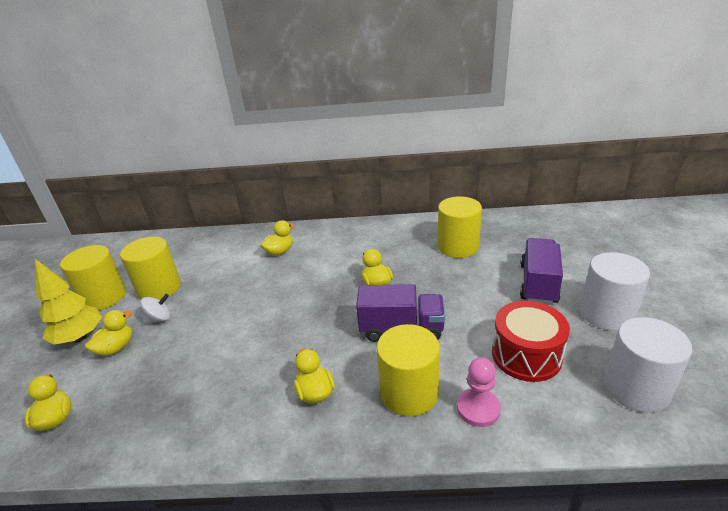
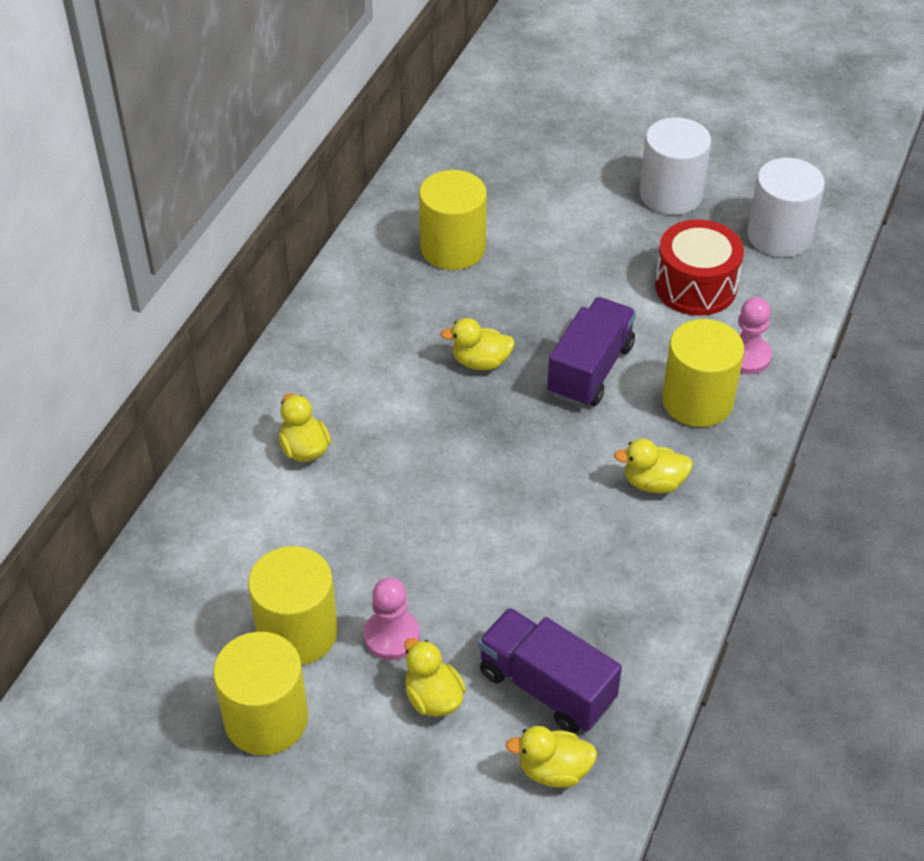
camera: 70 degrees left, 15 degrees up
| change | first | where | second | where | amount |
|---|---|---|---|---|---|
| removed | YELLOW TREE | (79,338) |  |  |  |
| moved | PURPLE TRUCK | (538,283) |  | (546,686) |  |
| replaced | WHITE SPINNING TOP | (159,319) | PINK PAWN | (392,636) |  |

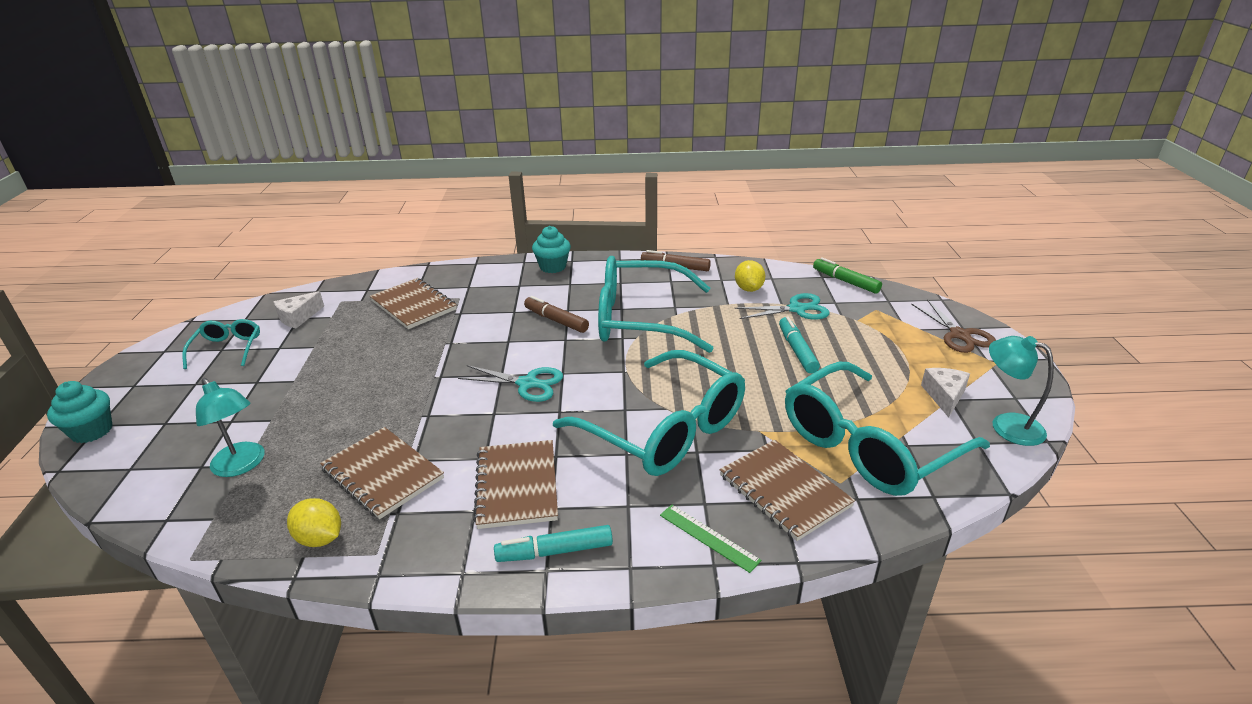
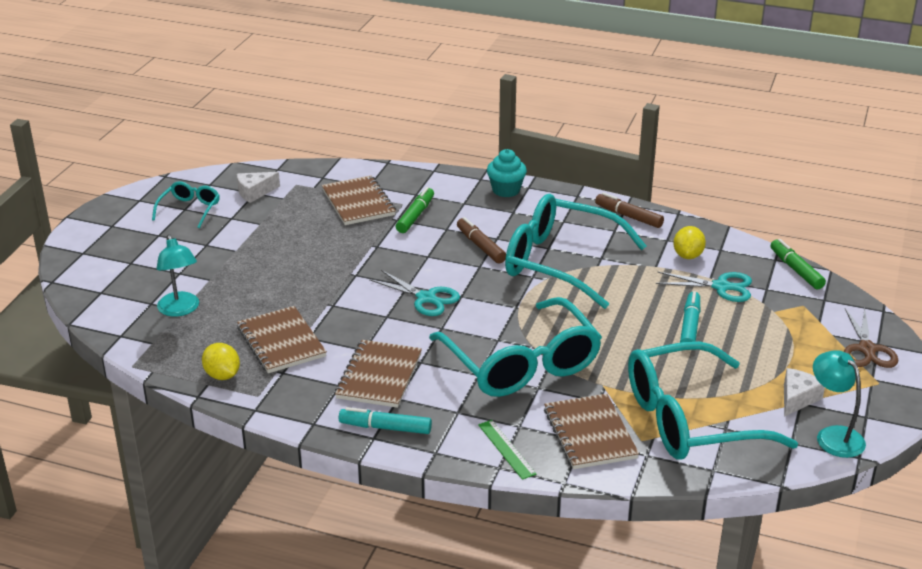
camera: 20 degrees right, 0 degrees up
| change | first | where | second | where | amount |
|---|---|---|---|---|---|
| removed | TURQUOISE CUPCAKE | (92,431) |  |  |  |
| added |  |  | GREEN MARKER | (415,216) |  |

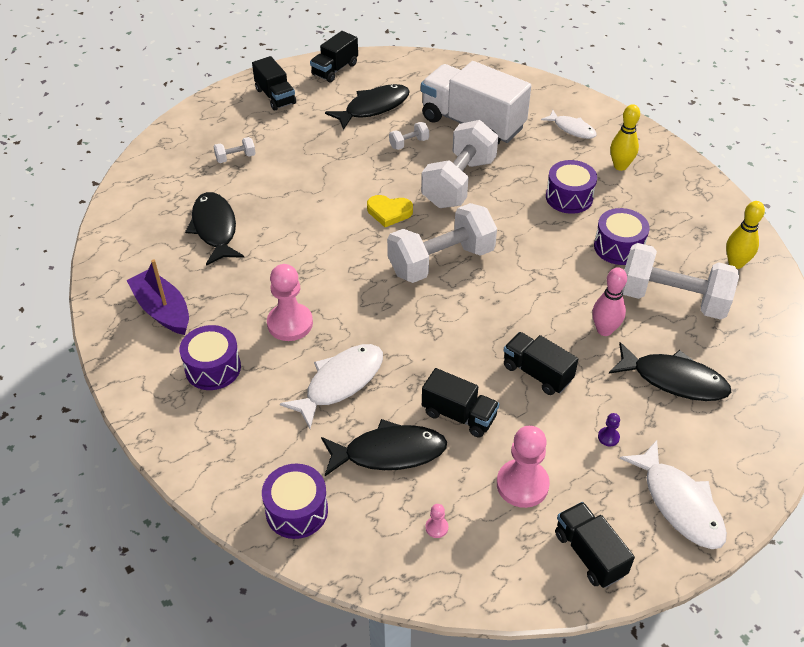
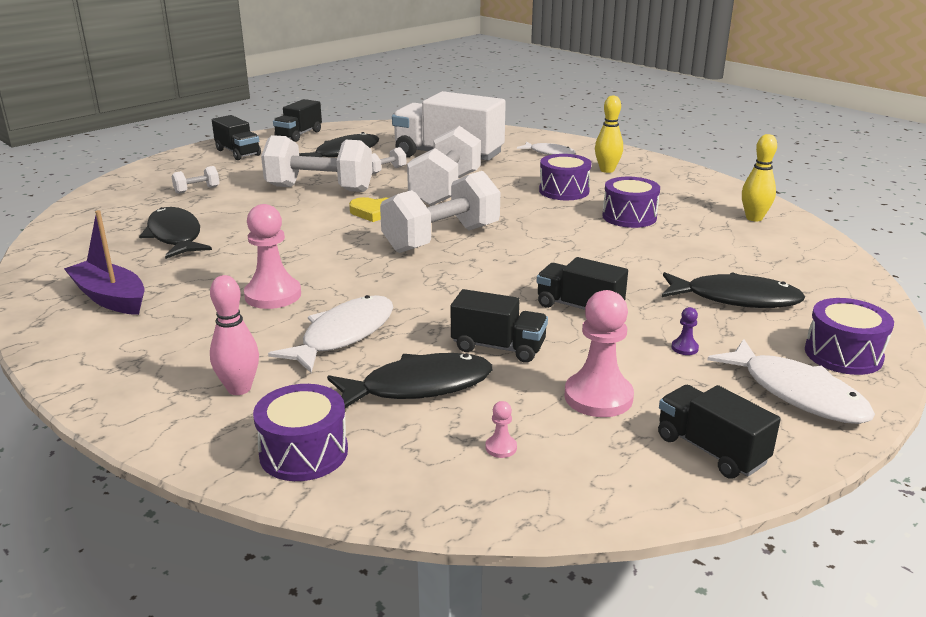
camera: 10 degrees left, 20 degrees down
| change | first | where | second | where | amount |
|---|---|---|---|---|---|
| moved | PURPLE DRUM | (213,368) |  | (843,354) |  |
| moved | PINK BOWLING PIN | (604,330) |  | (239,388) |  |
| moved | WHITE DUMBBELL | (672,299) |  | (319,189) |  |

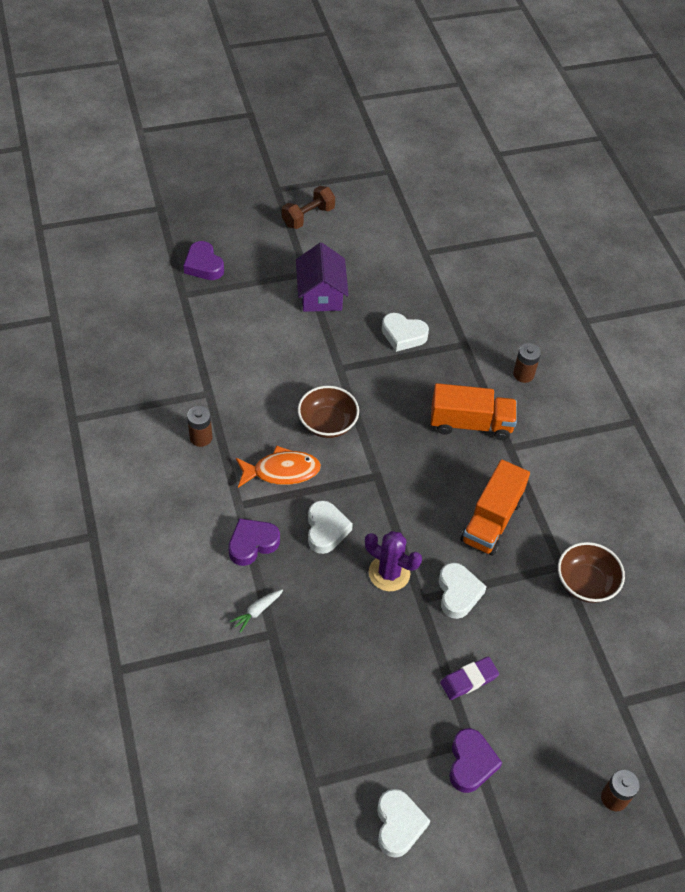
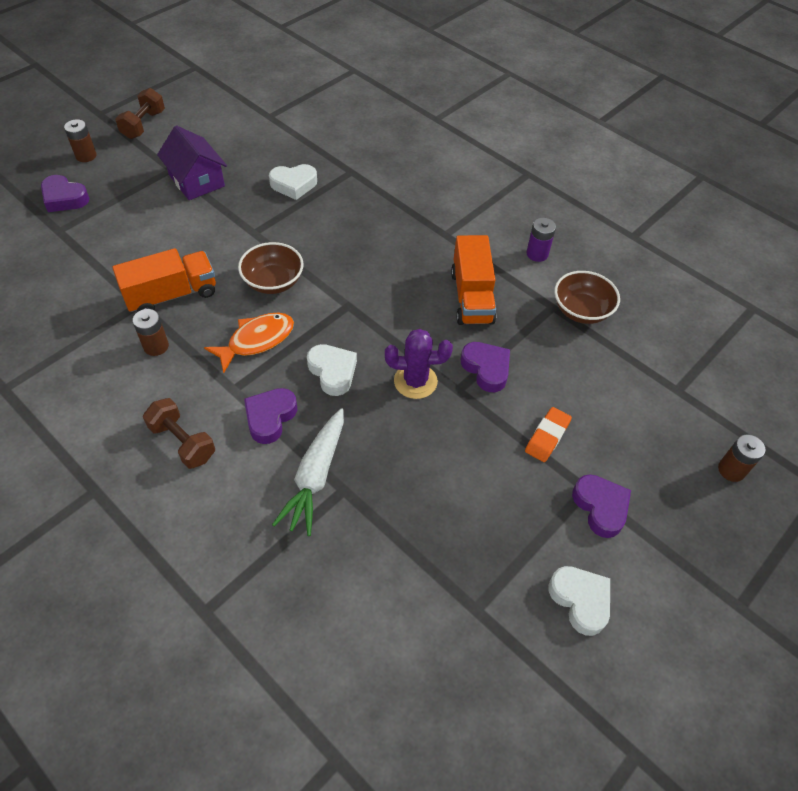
camera: 30 degrees left, 0 degrees up
| change | first | where | second | where | amount |
|---|---|---|---|---|---|
| added |  |  | BROWN DUMBBELL | (182,442) |  |
| added |  |  | PURPLE BATTERY | (537,254) |  |
| moved | ORANGE TRUCK | (470,424) |  | (172,295) |  |
| moved | BROWN BATTERY | (523,374) |  | (86,156) |  |
| recoloured | WHITE HEART | (458,593) | PURPLE HEART | (486,369) |  |
| recoloured | PURPLE ERASER | (469,680) | ORANGE ERASER | (547,436) |  |
| resized | WHITE CARROT | (257,611) |  | (315,476) | x2.06 |

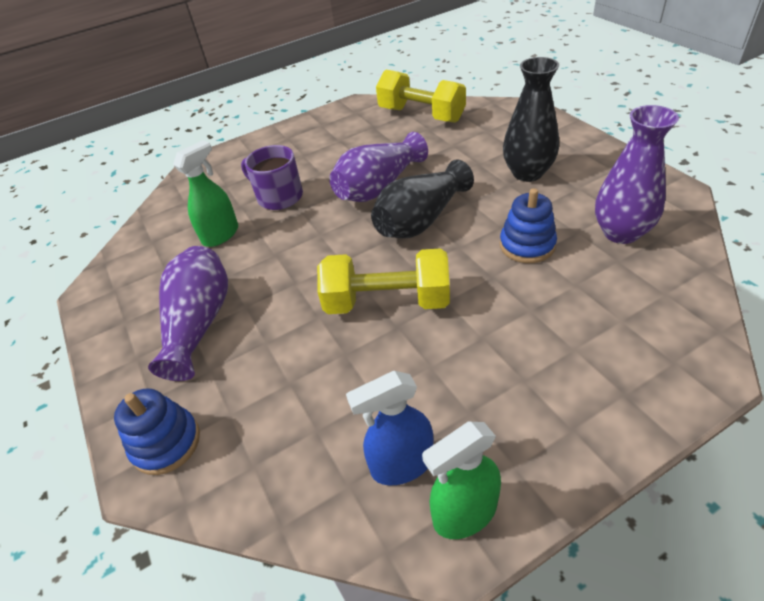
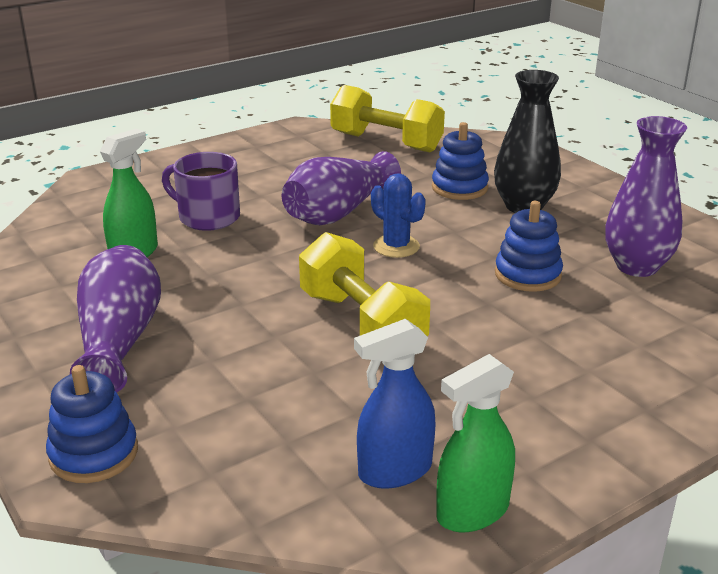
camera: 10 degrees left, 15 degrees down
| change | first | where | second | where | amount |
|---|---|---|---|---|---|
| added |  |  | BLUE STACKING TOY | (459,188) |  |
| replaced | BLACK VASE | (421,220) | BLUE CACTUS | (396,246) |  |
| turned | YELLOW DUMBBELL | (387,302) |  | (361,324) | 60 degrees clockwise |

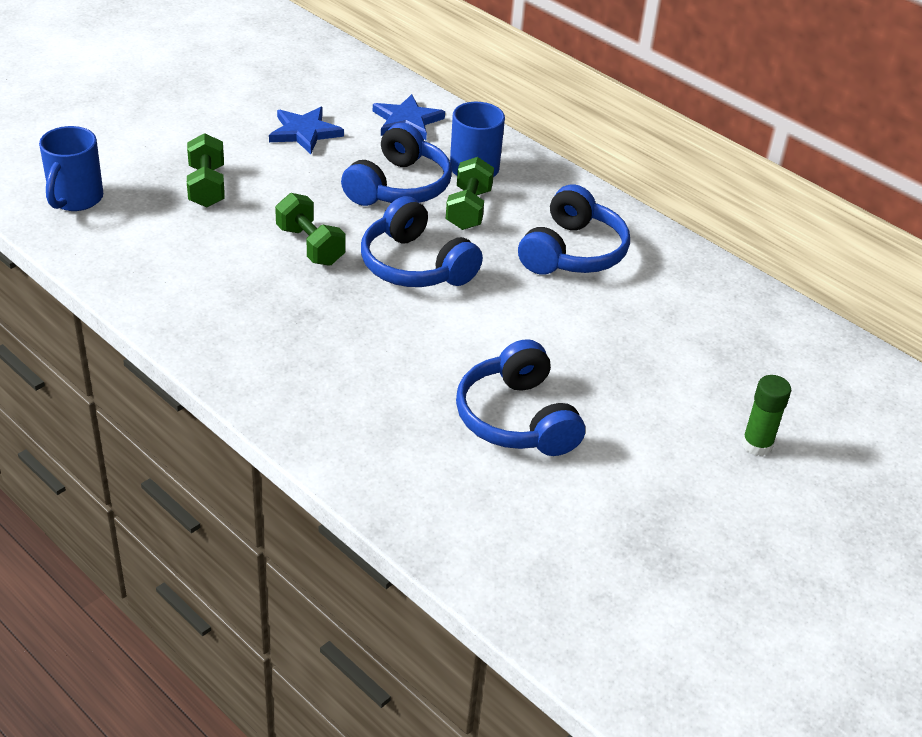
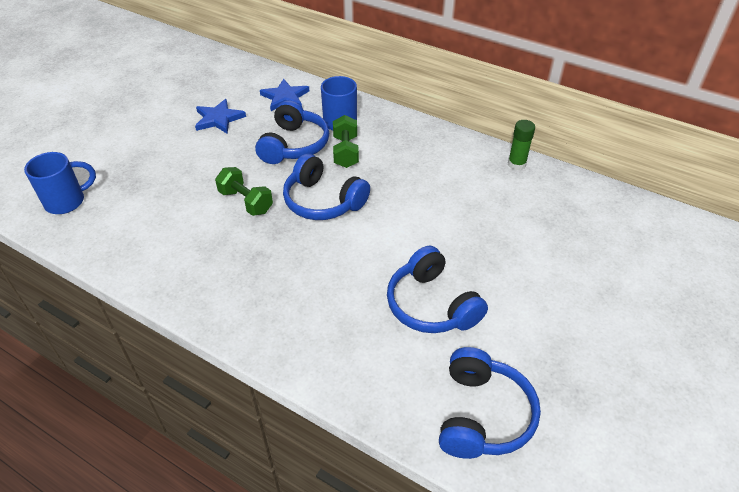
camera: 10 degrees left, 5 degrees up
| change | first | where | second | where | amount |
|---|---|---|---|---|---|
| removed | GREEN DUMBBELL | (207,187) |  |  |  |
| moved | BLUE HEADPHONES | (572,252) |  | (482,415) |  |
| moved | GREEN GLUE STICK | (757,445) |  | (516,164) |  |
| turned | BLUE MUG | (75,199) |  | (67,201) | 120 degrees counterclockwise |

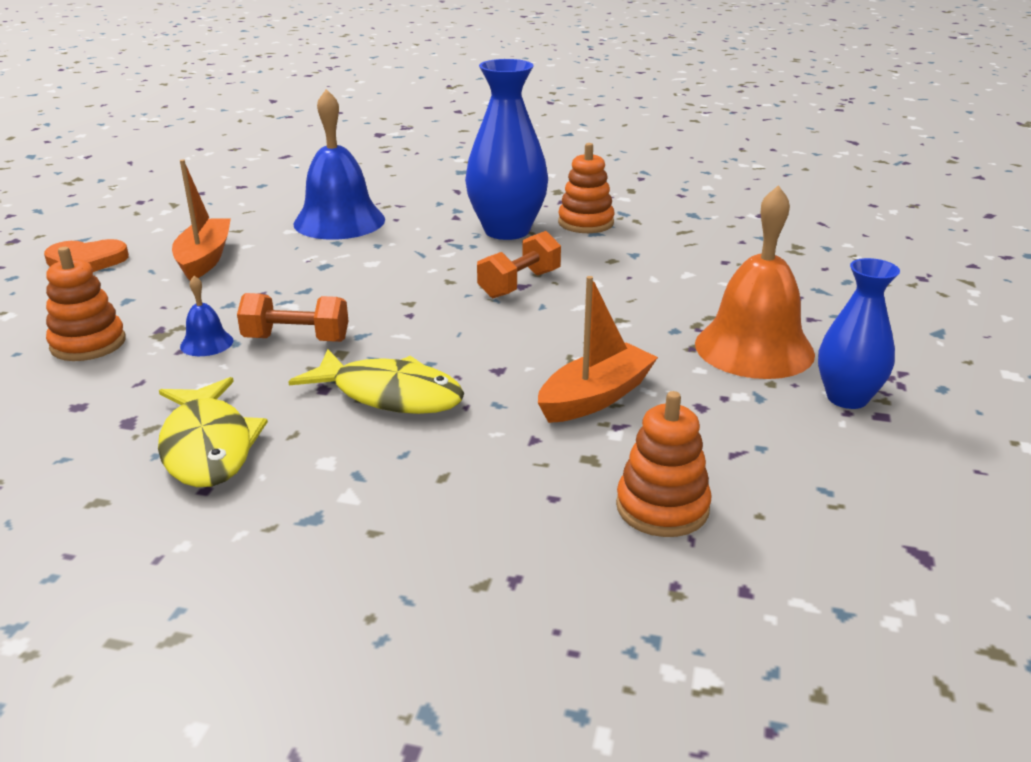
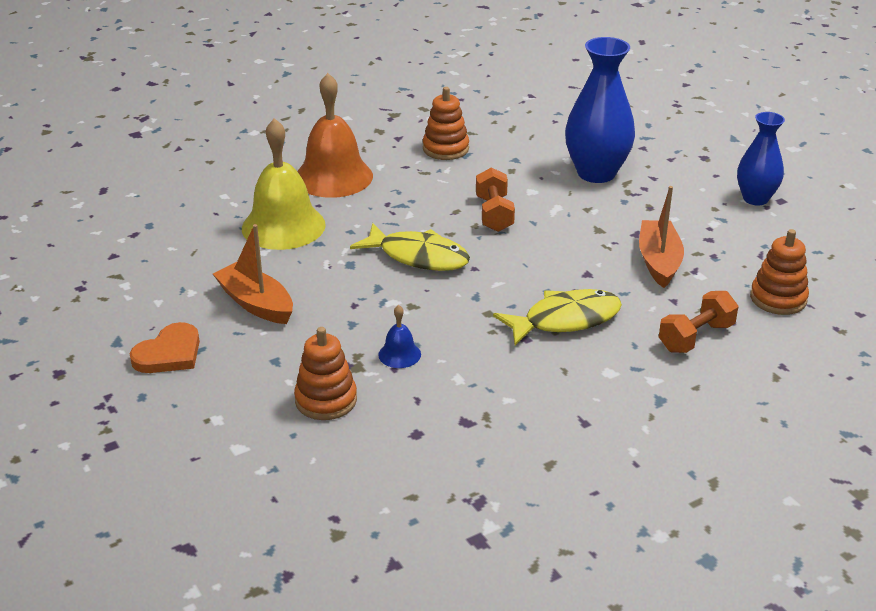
camera: 45 degrees left, 5 degrees up
| change | first | where | second | where | amount |
|---|---|---|---|---|---|
| moved | YELLOW FISH | (208,446) |  | (418,256) |  |
| moved | ORANGE DUMBBELL | (296,339) |  | (696,337) |  |
| moved | BLUE VASE | (507,231) |  | (596,173) |  |
| moved | ORANGE BELL | (754,348) |  | (333,177) |  |
| recoloured | BLUE BELL | (339,221) | YELLOW BELL | (283,226) |  |

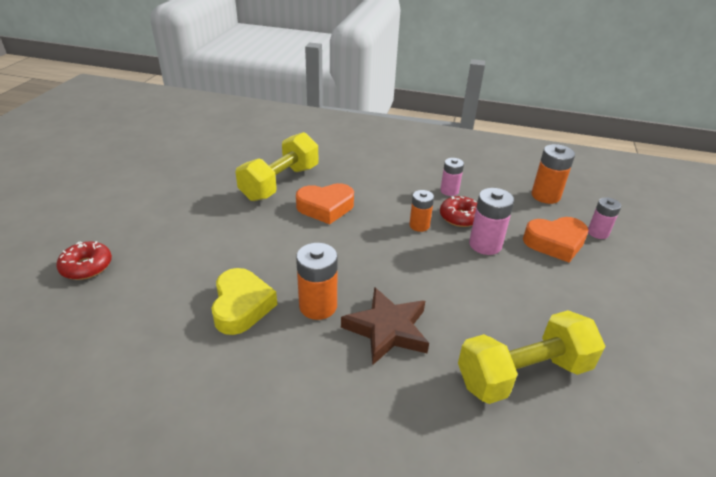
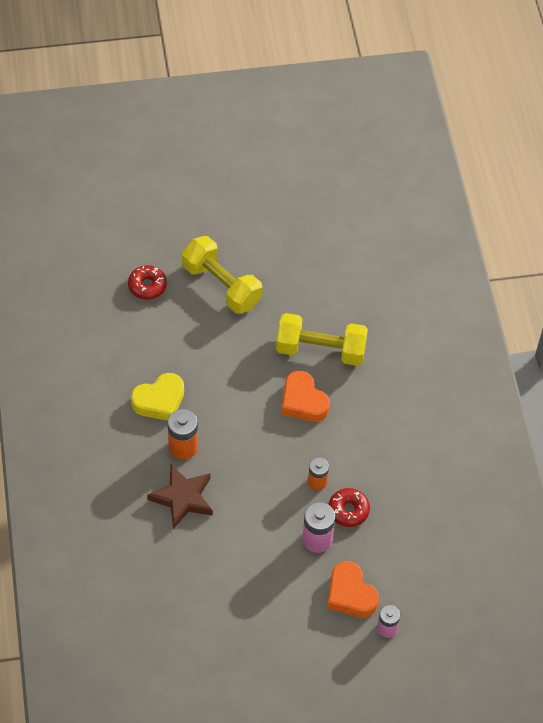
camera: 65 degrees right, 20 degrees up
| change | first | where | second | where | amount |
|---|---|---|---|---|---|
| removed | PINK BATTERY | (449,191) |  |  |  |
| removed | ORANGE BATTERY | (545,196) |  |  |  |
| moved | YELLOW DUMBBELL | (523,374) |  | (221,285) |  |

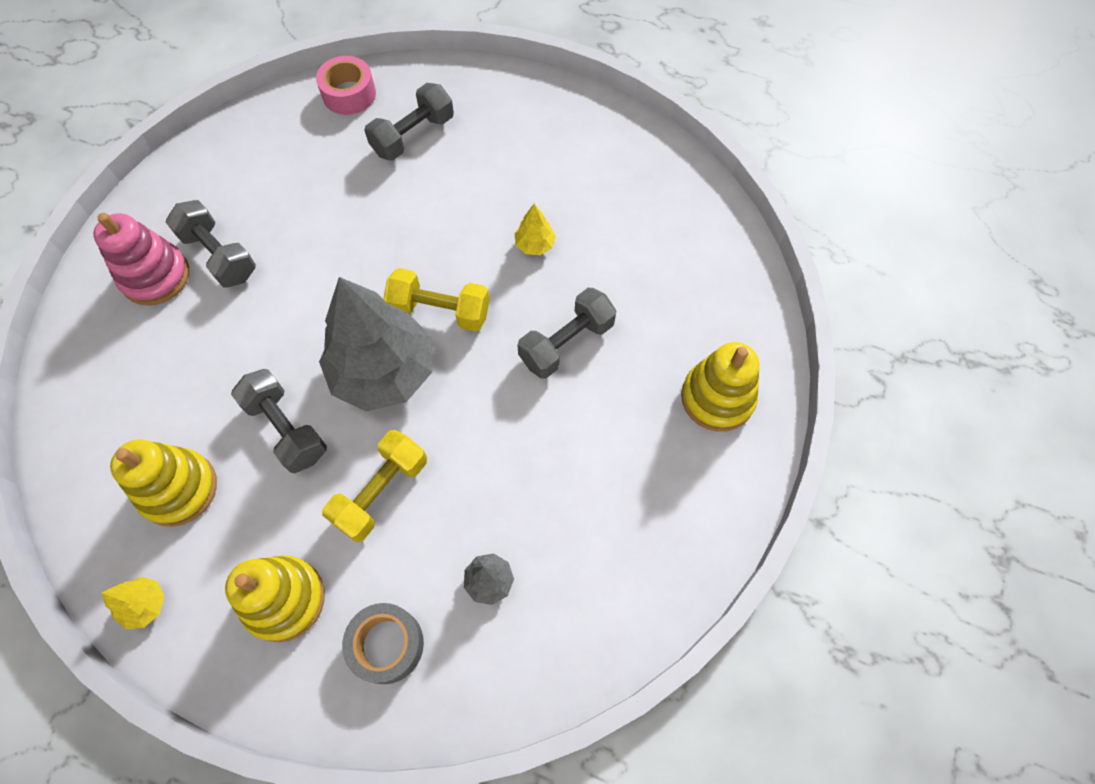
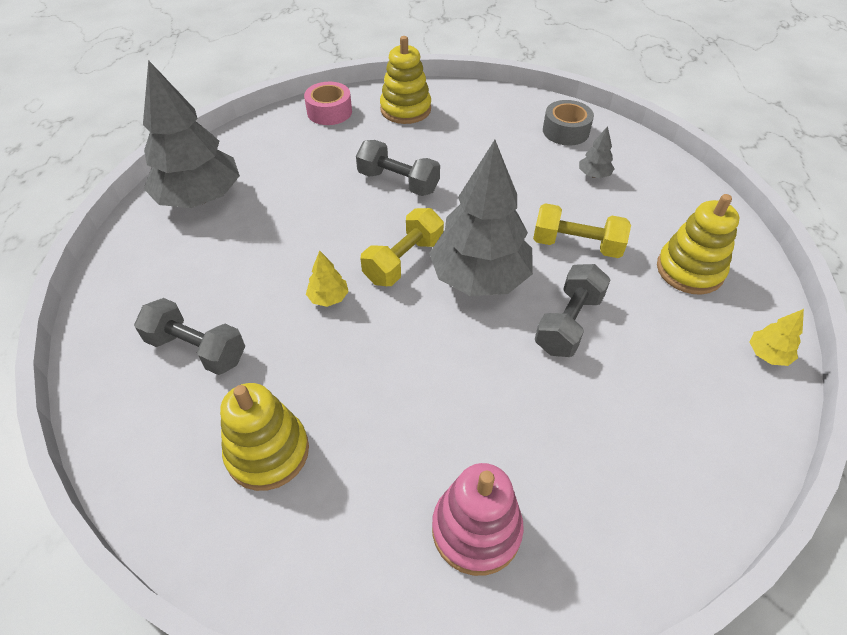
camera: 110 degrees left, 15 degrees down
| change | first | where | second | where | amount |
|---|---|---|---|---|---|
| removed | GREY DUMBBELL | (219,255) |  |  |  |
| added |  |  | GREY TREE | (200,198) |  |
| moved | YELLOW STACKING TOY | (178,489) |  | (268,452) |  |
| moved | PINK TAPE | (349,94) |  | (329,112) |  |
| moved | GREY TAPE | (387,645) |  | (565,131) |  |
| moved | YELLOW TREE | (535,244) |  | (328,298) |  |
| turned | YELLOW DUMBBELL | (440,311) |  | (404,261) | 45 degrees clockwise |

